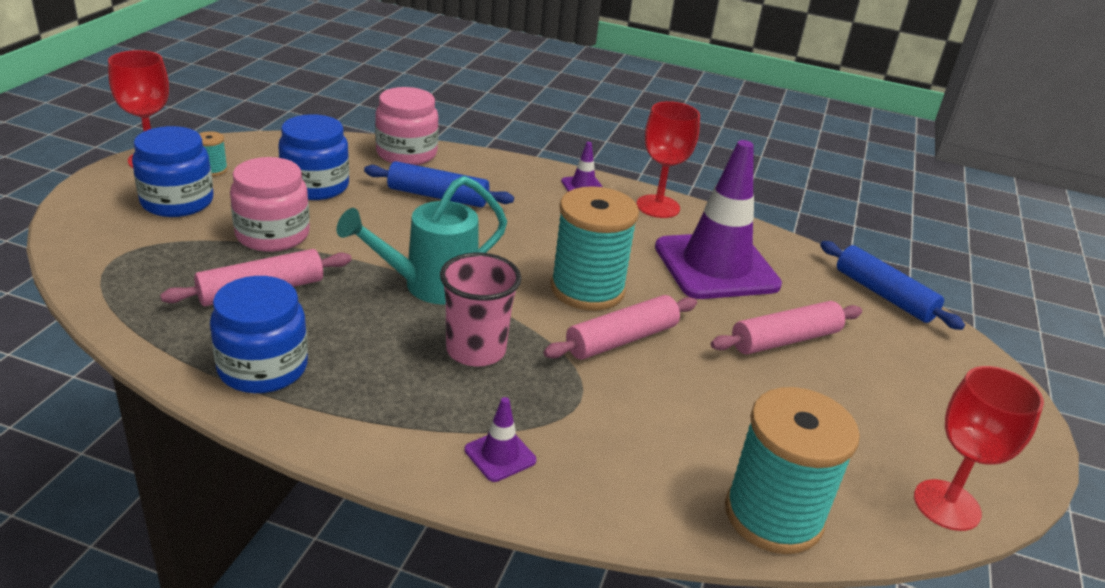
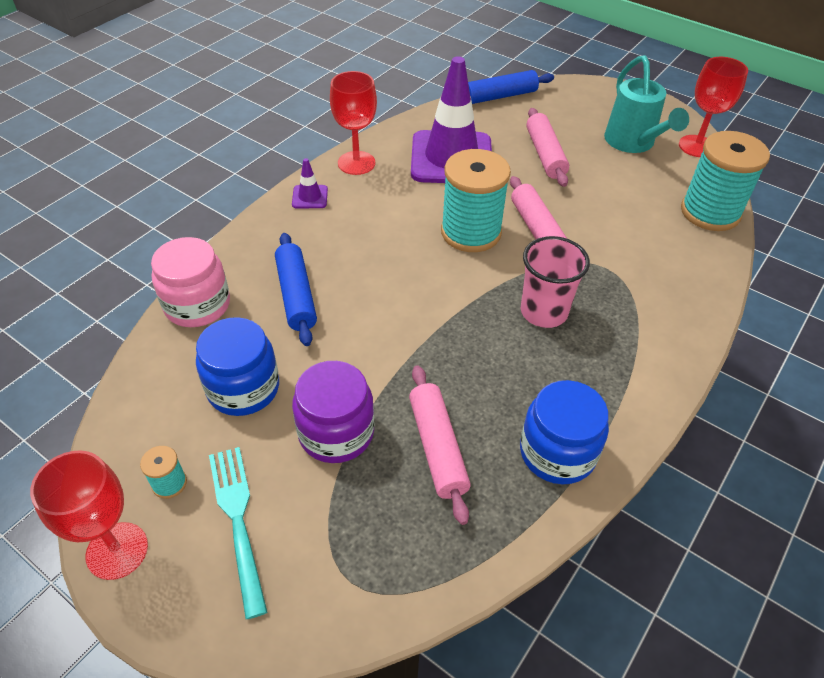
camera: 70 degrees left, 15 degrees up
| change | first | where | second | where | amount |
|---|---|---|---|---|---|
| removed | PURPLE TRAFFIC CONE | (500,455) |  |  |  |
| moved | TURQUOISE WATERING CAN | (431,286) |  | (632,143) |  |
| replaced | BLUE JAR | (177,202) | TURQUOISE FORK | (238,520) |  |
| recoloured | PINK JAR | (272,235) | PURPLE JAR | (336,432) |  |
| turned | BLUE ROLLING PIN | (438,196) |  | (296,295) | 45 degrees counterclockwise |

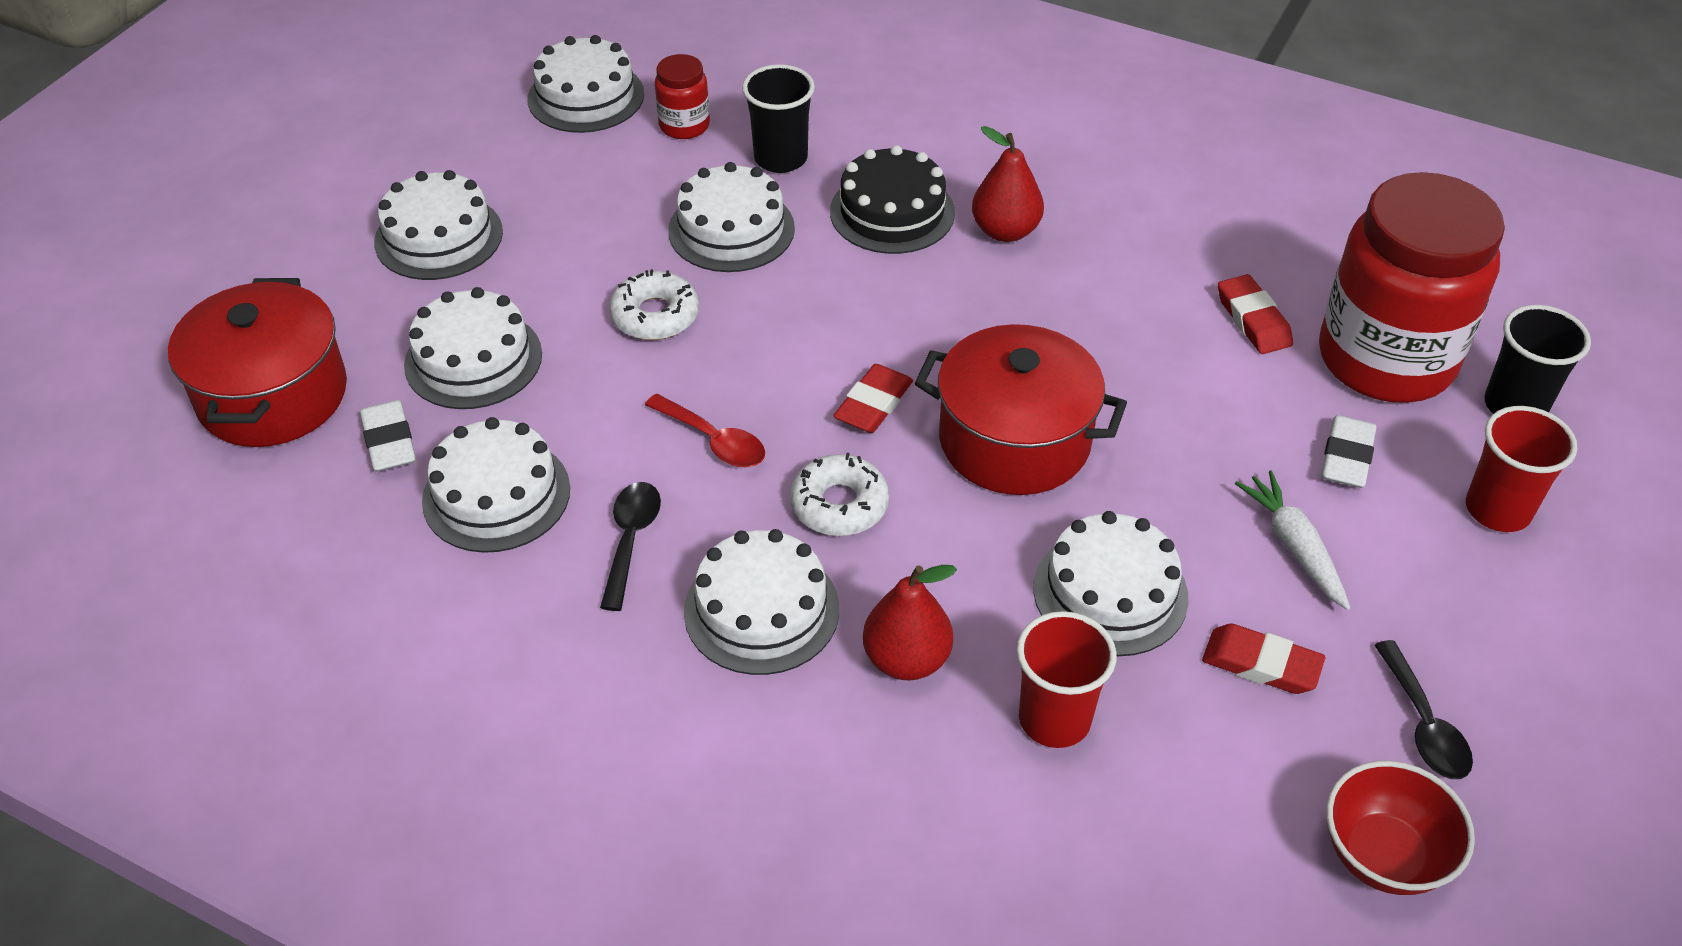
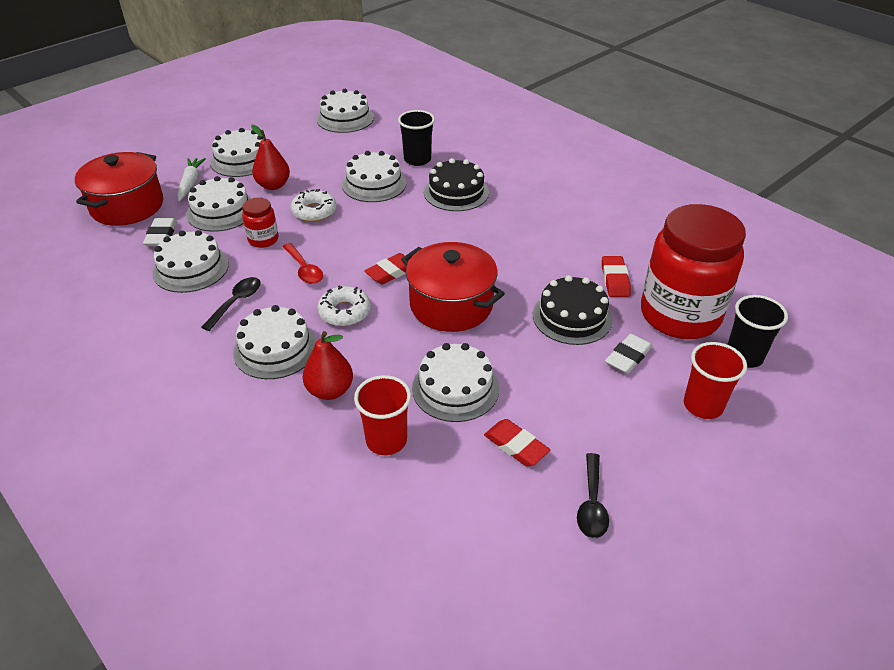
camera: 20 degrees right, 5 degrees down
| change | first | where | second | where | amount |
|---|---|---|---|---|---|
| removed | RED BOWL | (1383,855) |  |  |  |
| added |  |  | BLACK CAKE | (572,317) |  |
| moved | RED JAR | (684,126) |  | (263,240) |  |
| moved | RED PEAR | (1005,231) |  | (273,185) |  |
| moved | WHITE CARROT | (1294,547) |  | (191,183) |  |

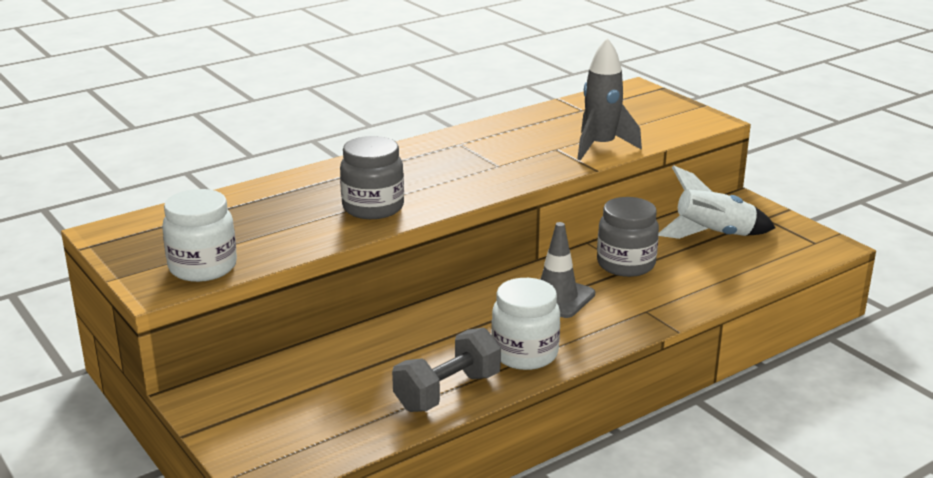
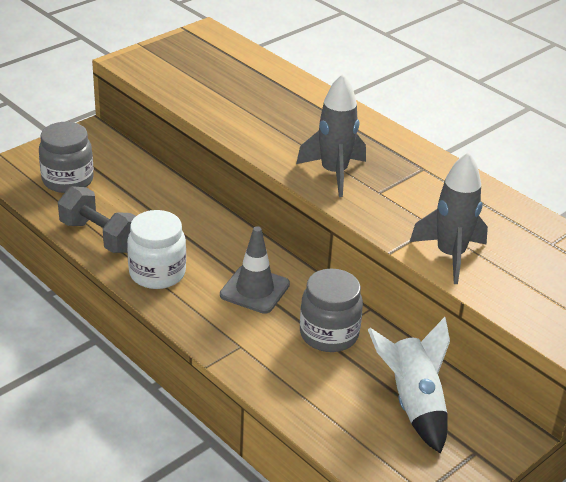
camera: 80 degrees right, 10 degrees up
| change | first | where | second | where | amount |
|---|---|---|---|---|---|
| removed | WHITE JAR | (203,267) |  |  |  |
| added |  |  | GREY ROCKET | (334,173) |  |
| moved | GREY JAR | (373,207) |  | (68,180) |  |

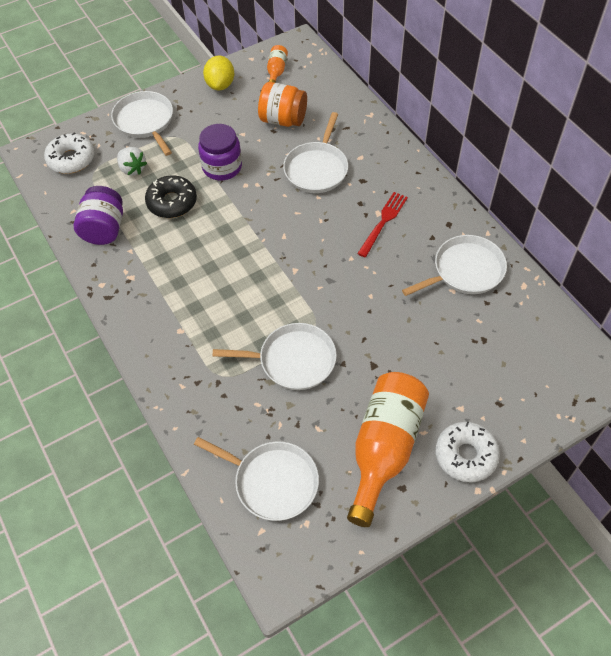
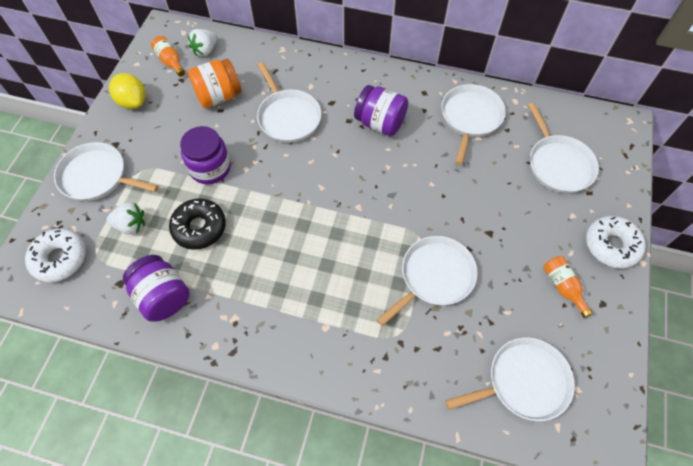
camera: 45 degrees left, 5 degrees up
| change | first | where | second | where | amount |
|---|---|---|---|---|---|
| added |  |  | WHITE STRAWBERRY | (205,50) |  |
| added |  |  | WHITE PAN | (558,164) |  |
| replaced | RED FORK | (383,222) | PURPLE JAR | (380,123) |  |
| resized | ORANGE BOTTLE | (384,448) |  | (562,286) | x0.44 |

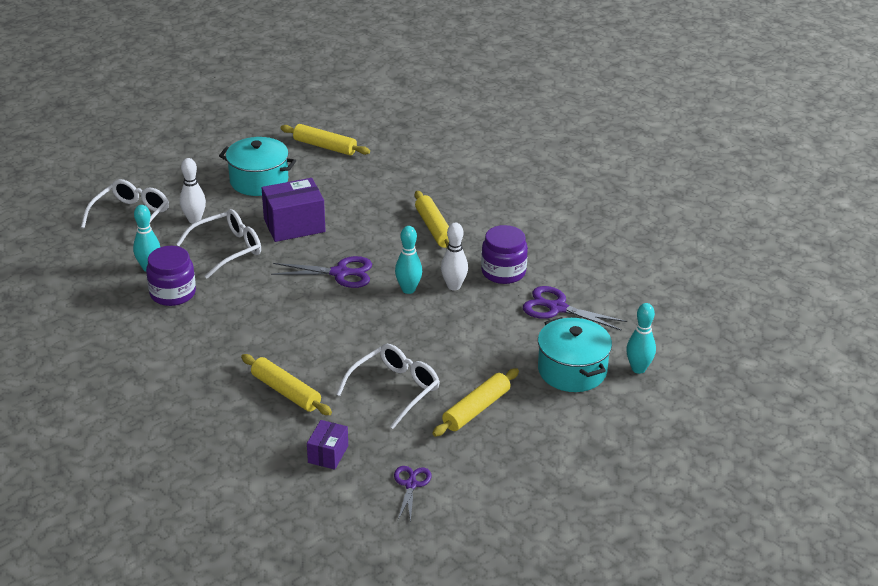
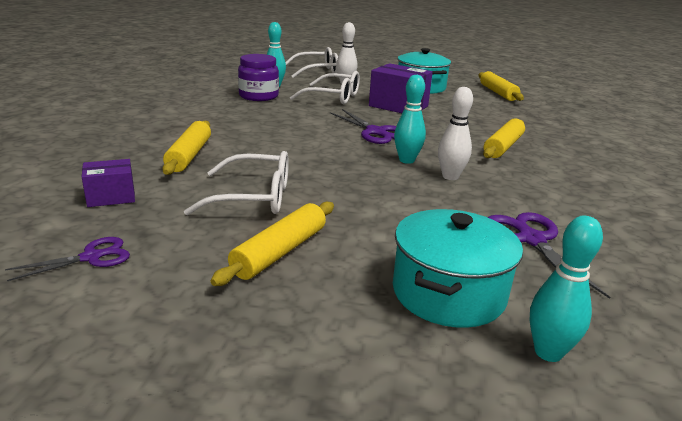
camera: 50 degrees right, 10 degrees down
| change | first | where | second | where | amount |
|---|---|---|---|---|---|
| removed | PURPLE JAR | (503,272) |  |  |  |
| turned | YELLOW ROLLING PIN | (476,409) |  | (280,252) | 60 degrees counterclockwise |

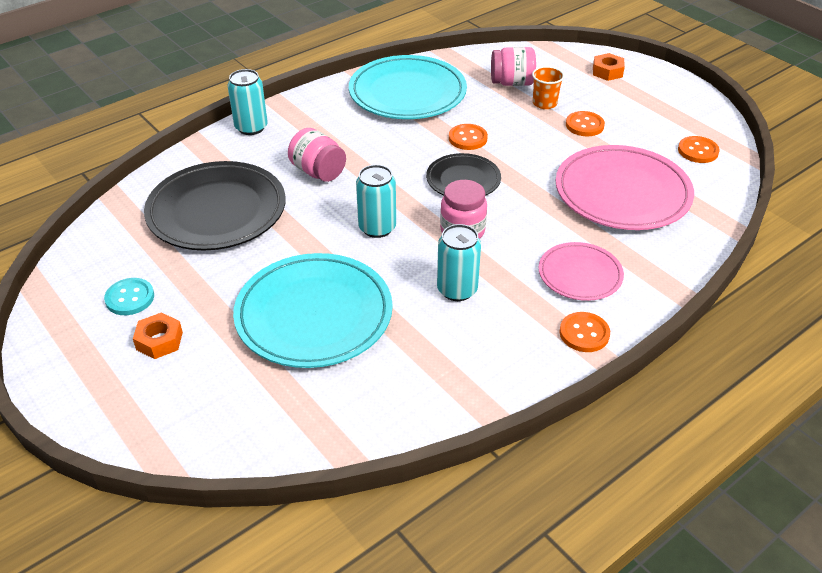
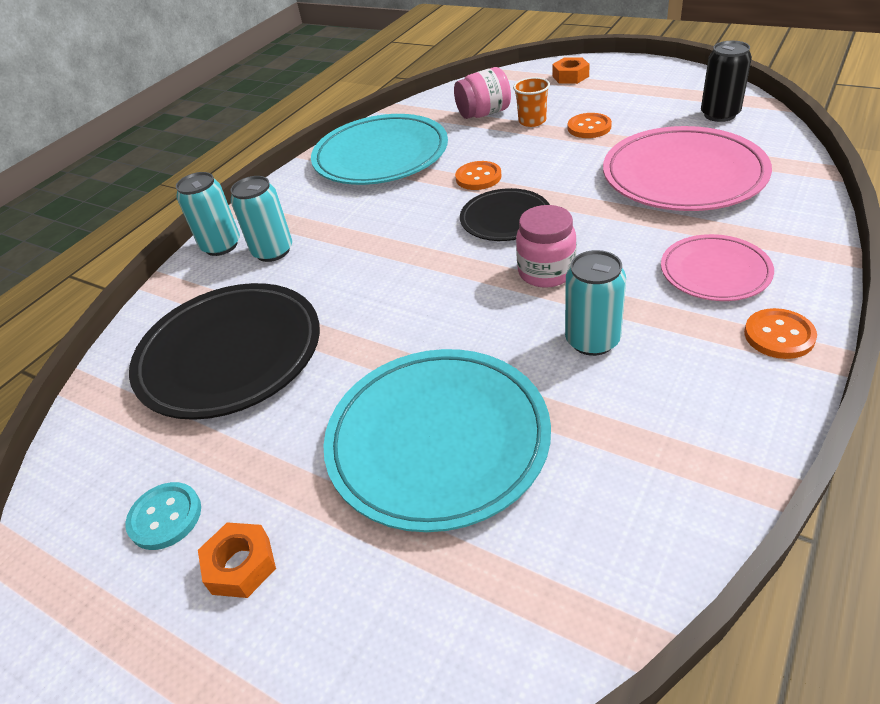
camera: 15 degrees left, 0 degrees up
| change | first | where | second | where | amount |
|---|---|---|---|---|---|
| removed | PINK JAR | (318,172) |  |  |  |
| moved | TURQUOISE CAN | (377,228) |  | (273,251) |  |
| replaced | ORANGE BUTTON | (698,151) | BLACK CAN | (719,114) |  |

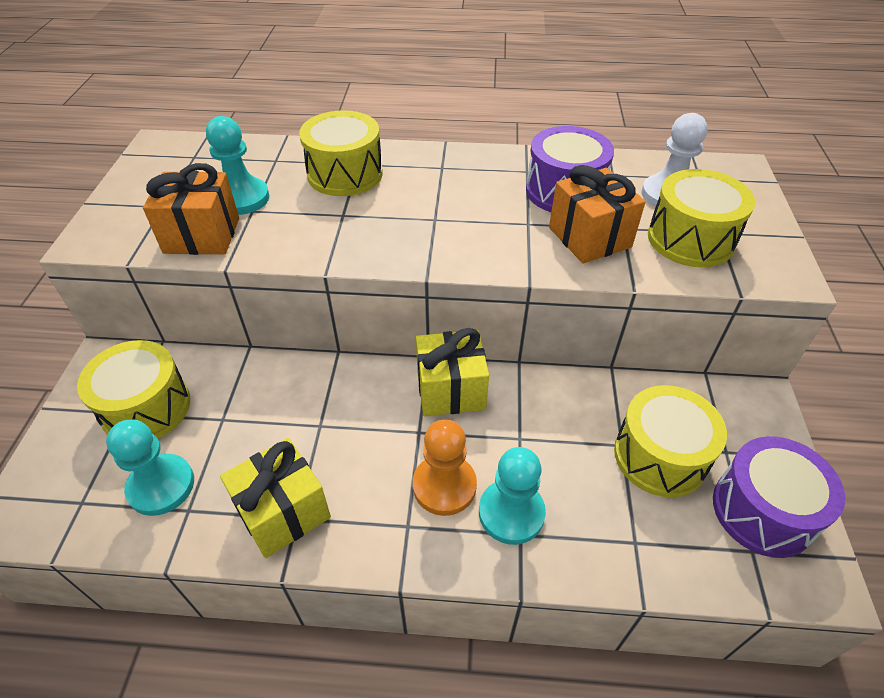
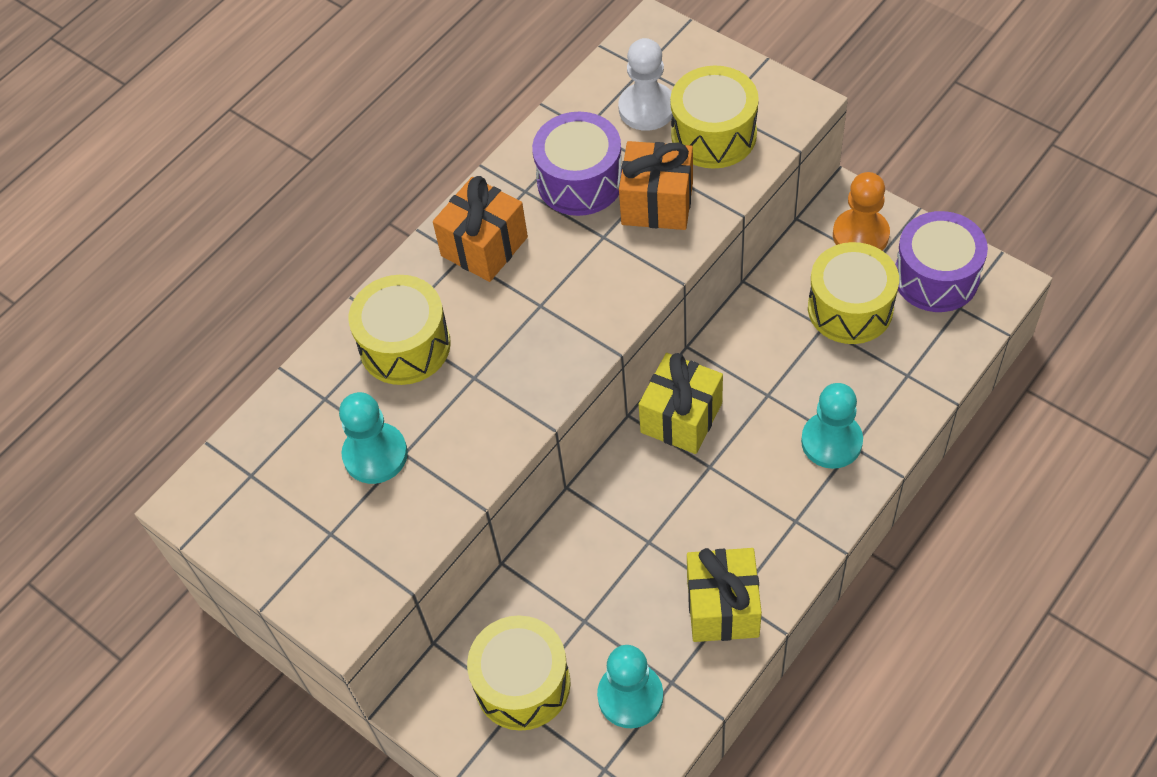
camera: 50 degrees left, 10 degrees up
| change | first | where | second | where | amount |
|---|---|---|---|---|---|
| moved | ORANGE GIFT | (202,235) |  | (484,246) |  |
| moved | ORANGE PAWN | (444,486) |  | (860,235) |  |

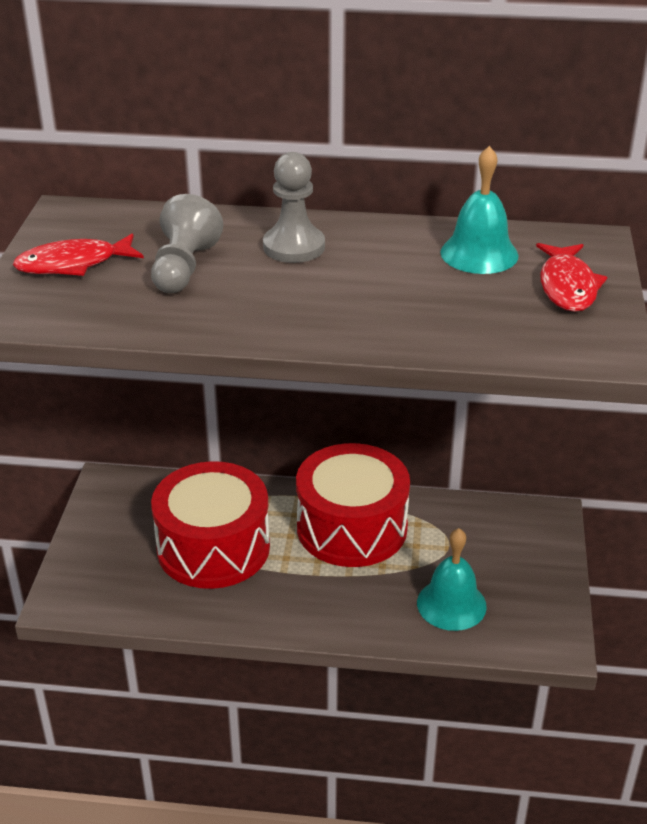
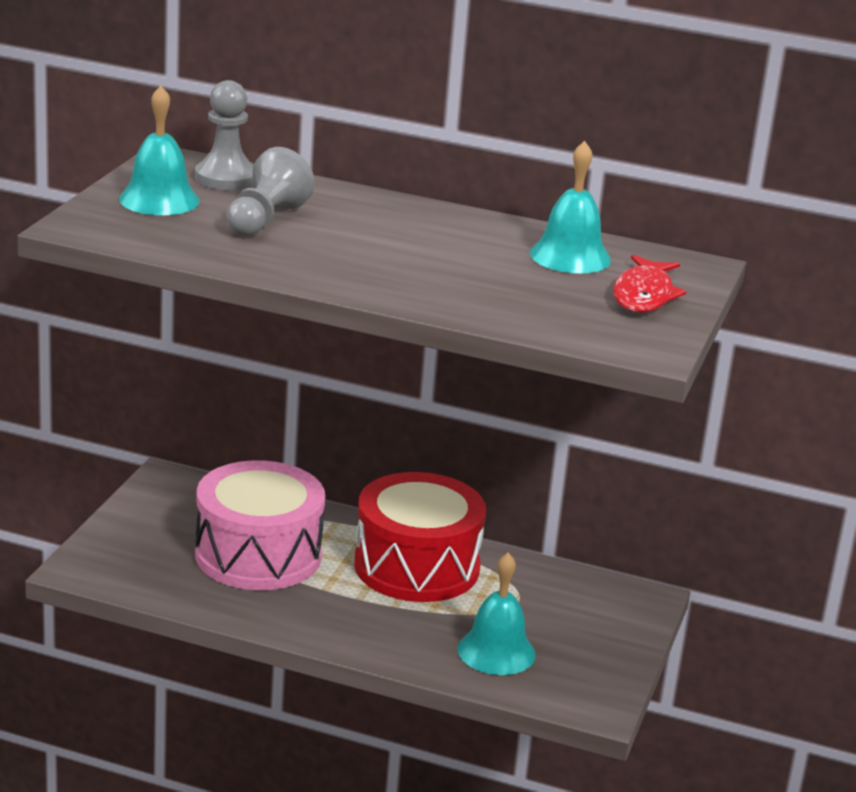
camera: 10 degrees right, 10 degrees down
| change | first | where | second | where | amount |
|---|---|---|---|---|---|
| moved | GREY PAWN | (294,247) |  | (226,178) |  |
| replaced | RED FISH | (73,264) | TURQUOISE BELL | (159,200) |  |
| recoloured | RED DRUM | (213,547) | PINK DRUM | (258,555) |  |

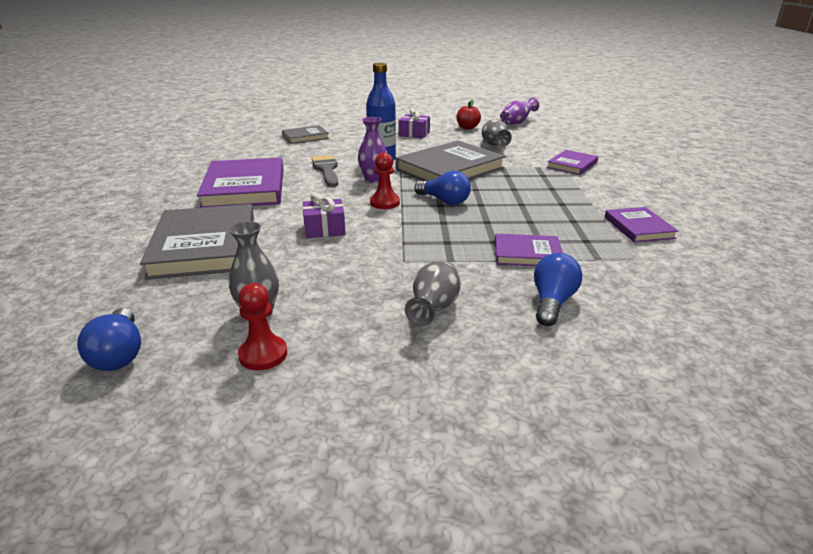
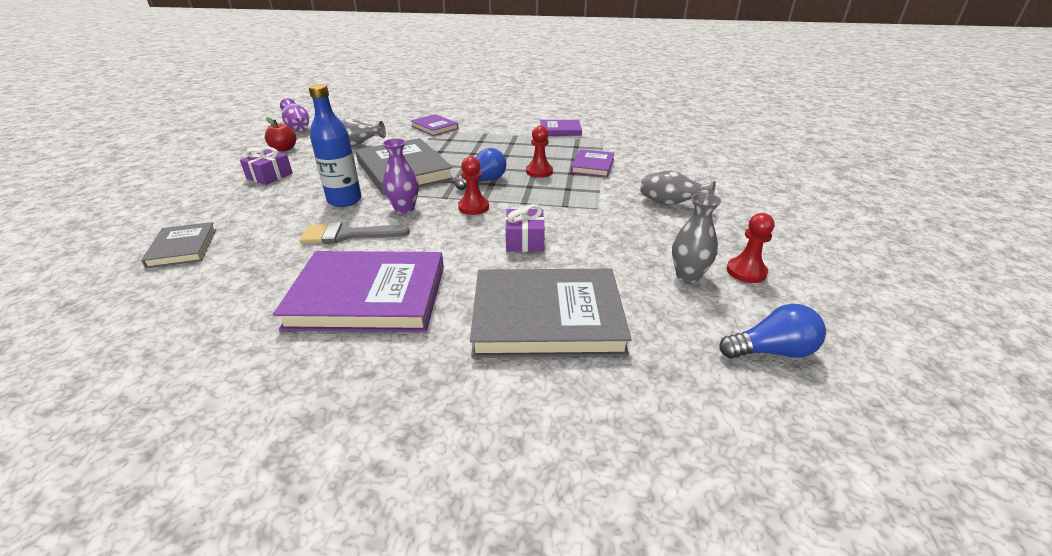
camera: 80 degrees left, 5 degrees up
| change | first | where | second | where | amount |
|---|---|---|---|---|---|
| removed | BLUE LIGHT BULB | (552,302) |  |  |  |
| added |  |  | RED PAWN | (539,172) |  |

